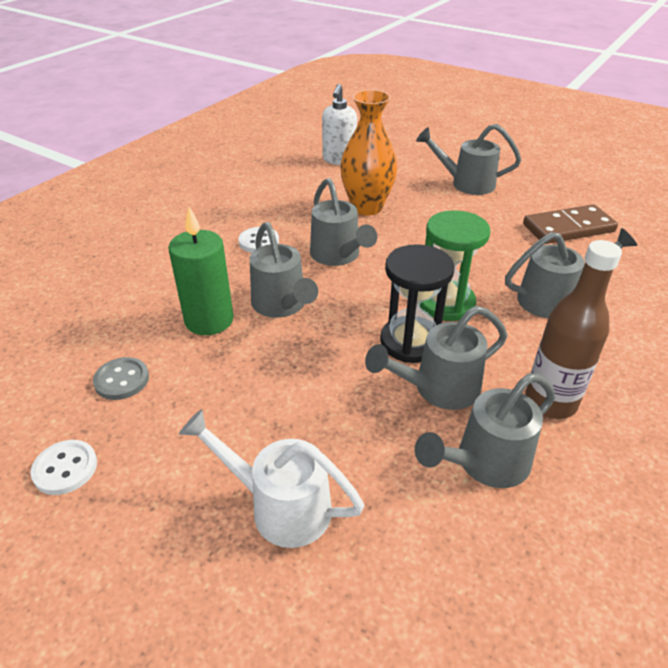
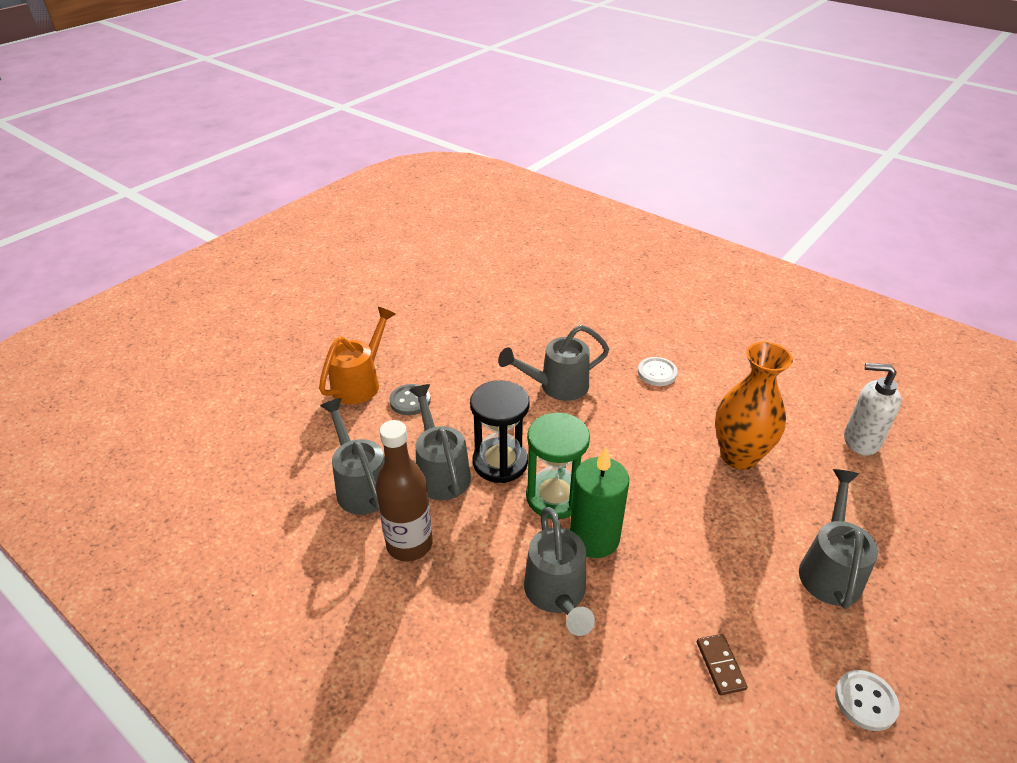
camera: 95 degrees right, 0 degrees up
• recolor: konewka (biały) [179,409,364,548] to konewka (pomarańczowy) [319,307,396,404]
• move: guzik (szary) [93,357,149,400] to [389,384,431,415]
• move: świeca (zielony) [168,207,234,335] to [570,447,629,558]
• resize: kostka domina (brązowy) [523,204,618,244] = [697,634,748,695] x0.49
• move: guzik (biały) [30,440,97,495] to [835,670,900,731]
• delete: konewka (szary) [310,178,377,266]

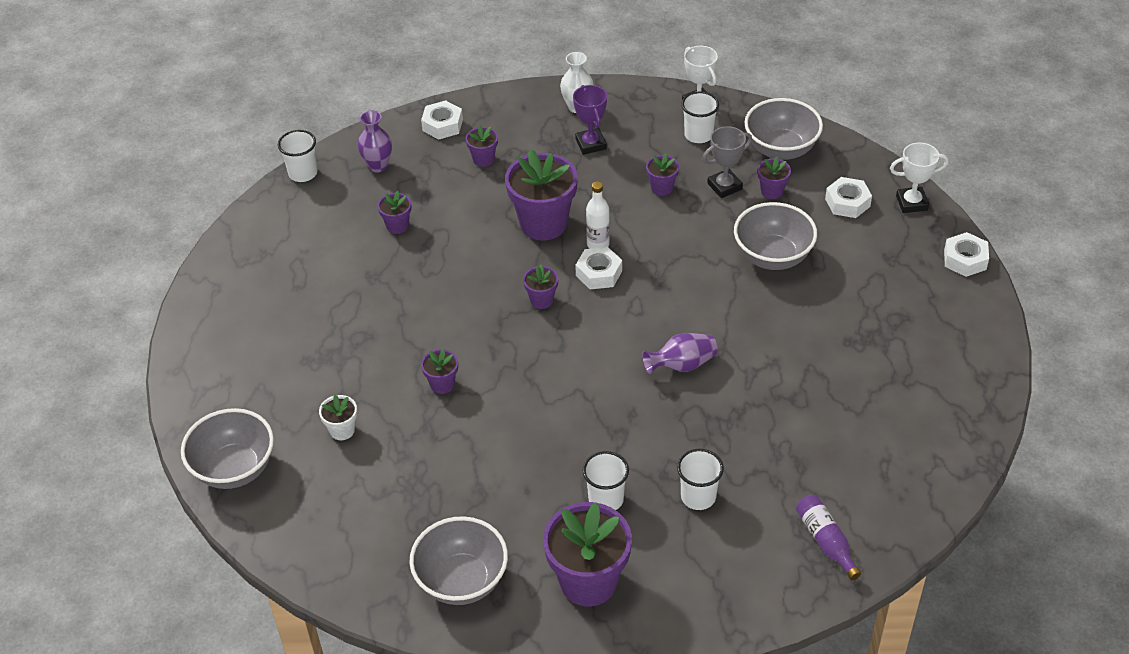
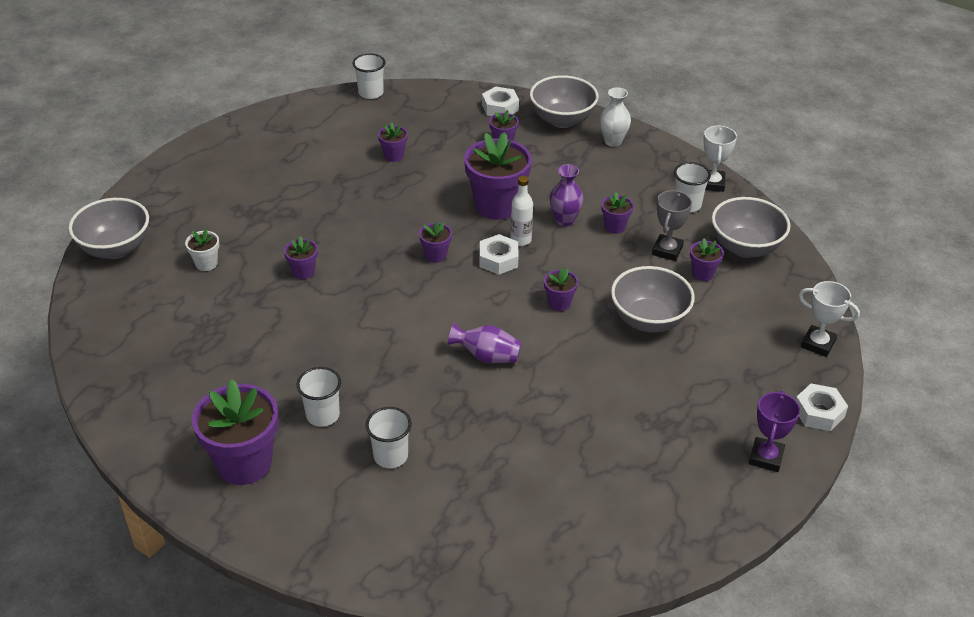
camera: 35 degrees right, 5 degrees down
• move: miska (szary) [410,516,508,605] to [530,75,599,128]
• insert: doniczka (fioletowy) [544,268,578,311]
• move: wazon (fioletowy) [358,110,392,172] to [550,164,583,226]
• rotate: puchar (szary) [702,126,752,198] = [652,190,692,261] 75 degrees counterclockwise
• move: puchar (fioletowy) [573,85,607,155] to [749,391,800,472]
• delete: butelka (fioletowy) [796,495,861,580]
• delete: nakrętka (biały) [825,177,872,218]

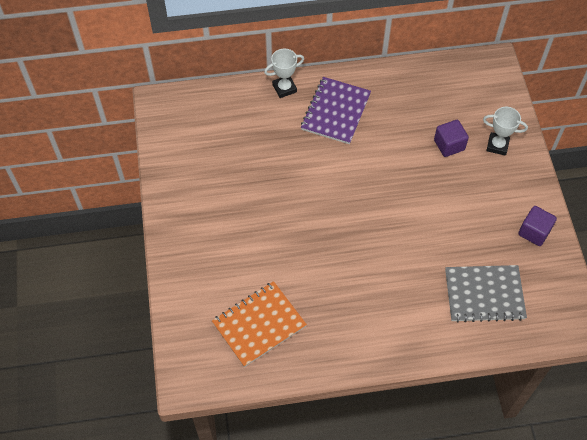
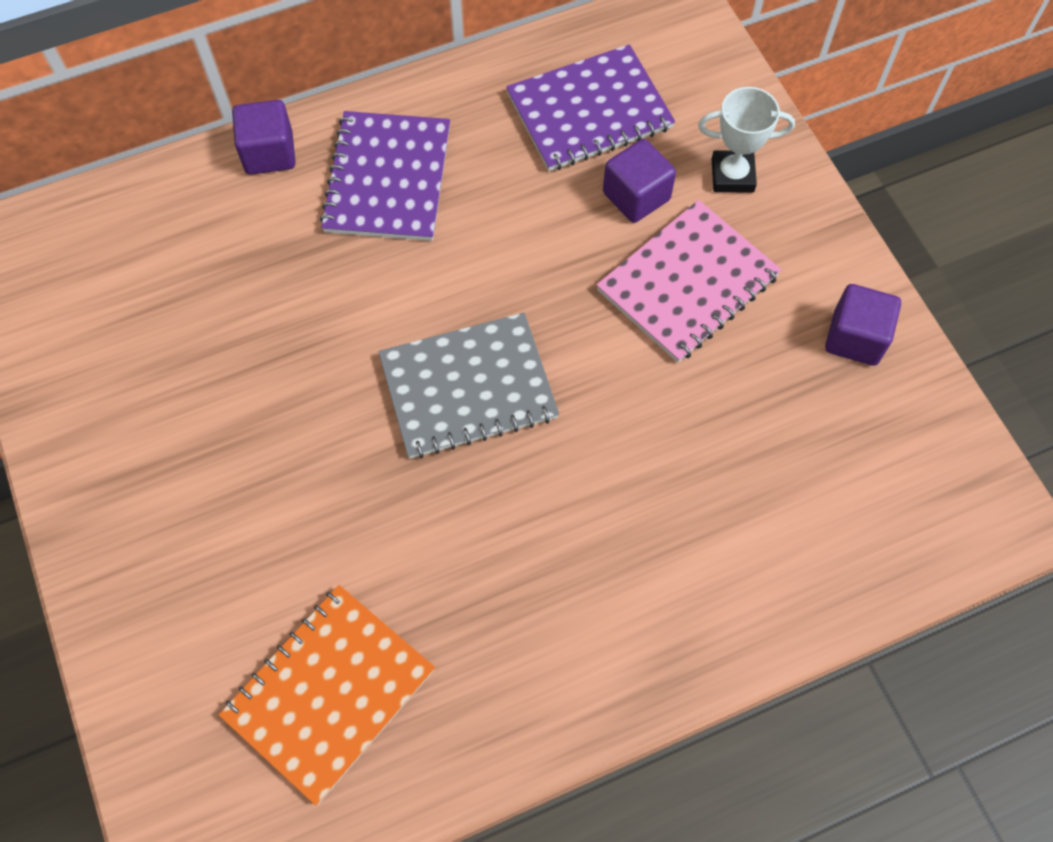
camera: 15 degrees left, 5 degrees up
• replace: puchar (biały) [264,48,304,98] to sześcian (fioletowy) [232,100,296,175]
• move: zeszyt (szary) [445,265,527,323] to [378,313,559,459]
• insert: zeszyt (fioletowy) [506,44,675,171]
• insert: zeszyt (różowy) [596,200,781,363]

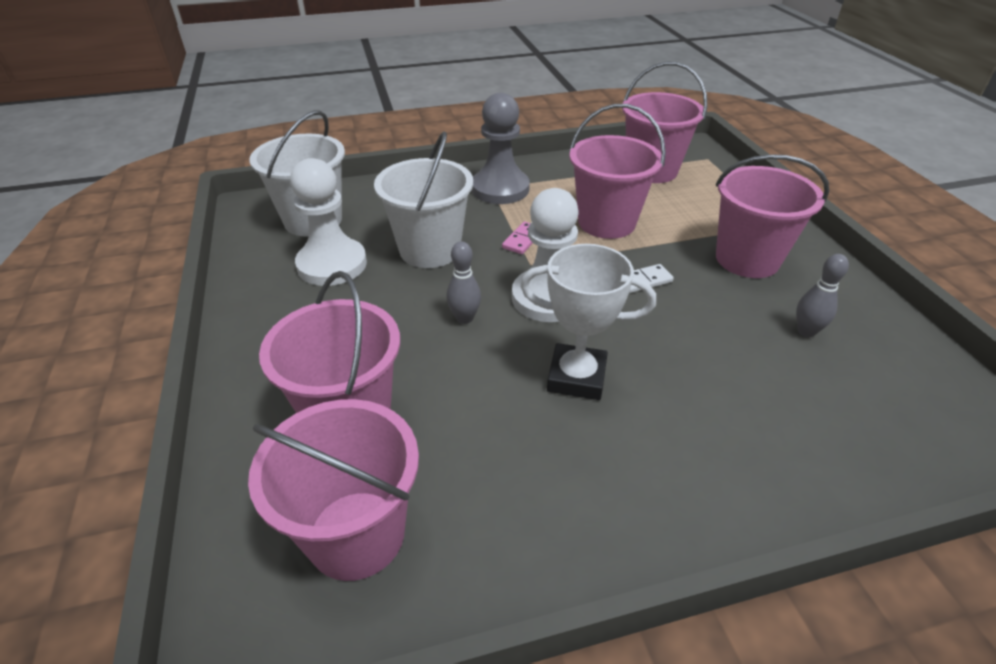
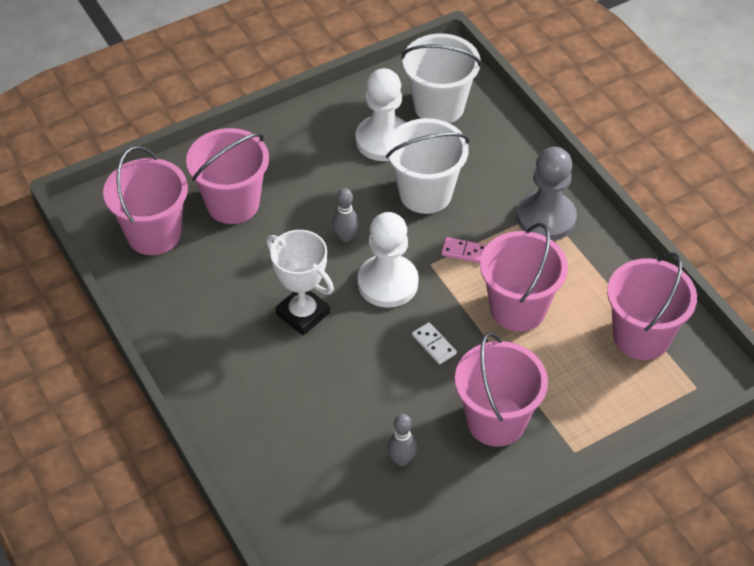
camera: 75 degrees right, 10 degrees up
• rotate: puchar (biały) [520,244,656,400] = [266,230,334,336] 45 degrees counterclockwise

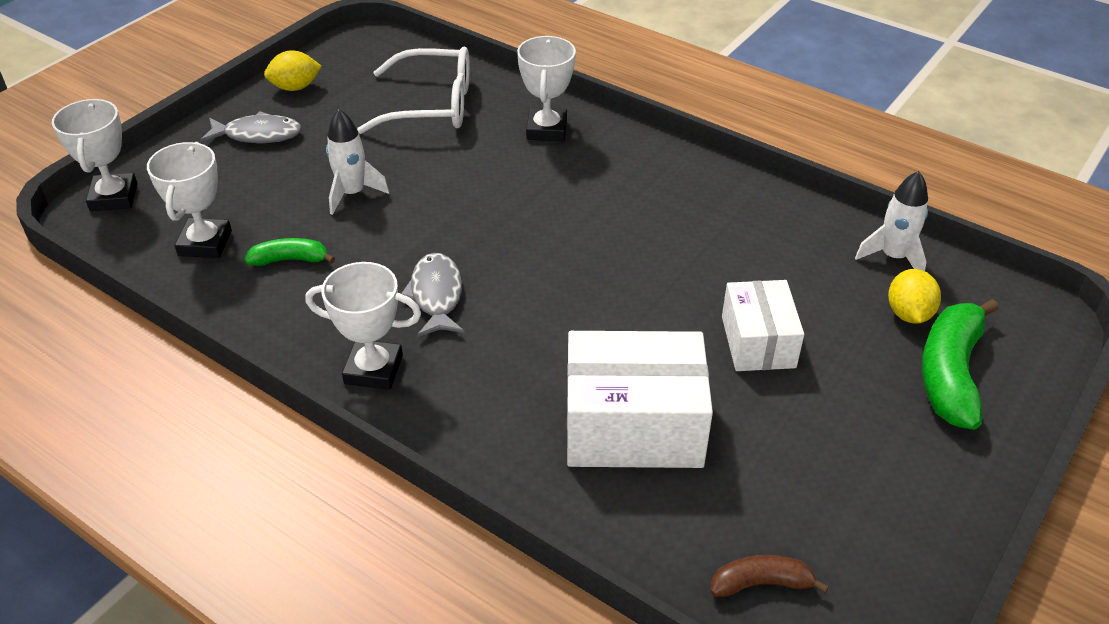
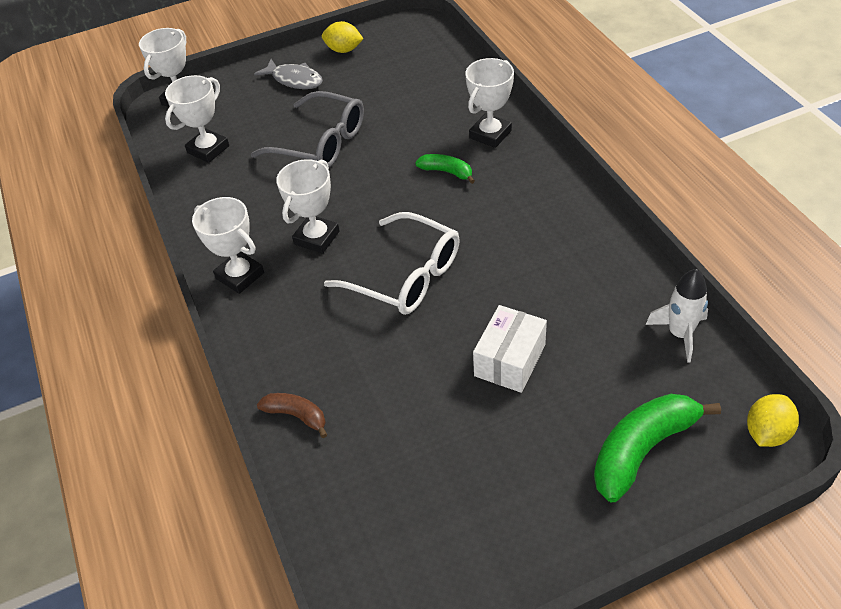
camera: 35 degrees right, 5 degrees up
• replace: rakieta (biały) [326,109,389,215] to okulary (szary) [251,91,364,168]
• move: banan (brązowy) [711,555,829,597] to [257,393,327,438]
• replace: ryba (szary) [401,253,465,337] to puchar (biały) [276,159,340,254]
• move: okulary (biały) [357,47,470,134] to [324,212,460,315]
• move: banan (zielony) [244,238,335,266] to [415,154,475,184]
• move: cytryna (żółty) [888,269,941,324] to [747,394,799,447]
• delete: pudełko (biały) [567,331,713,468]

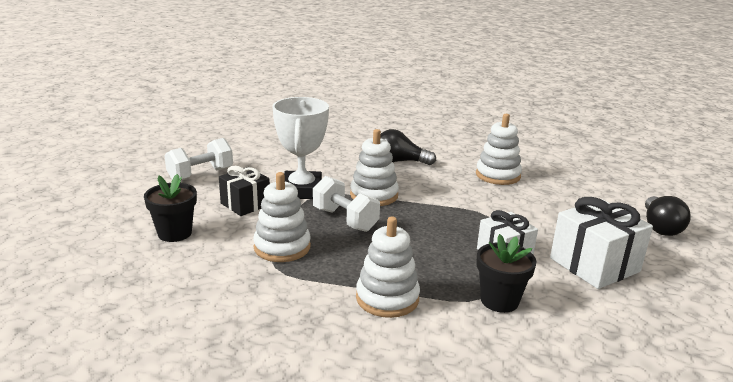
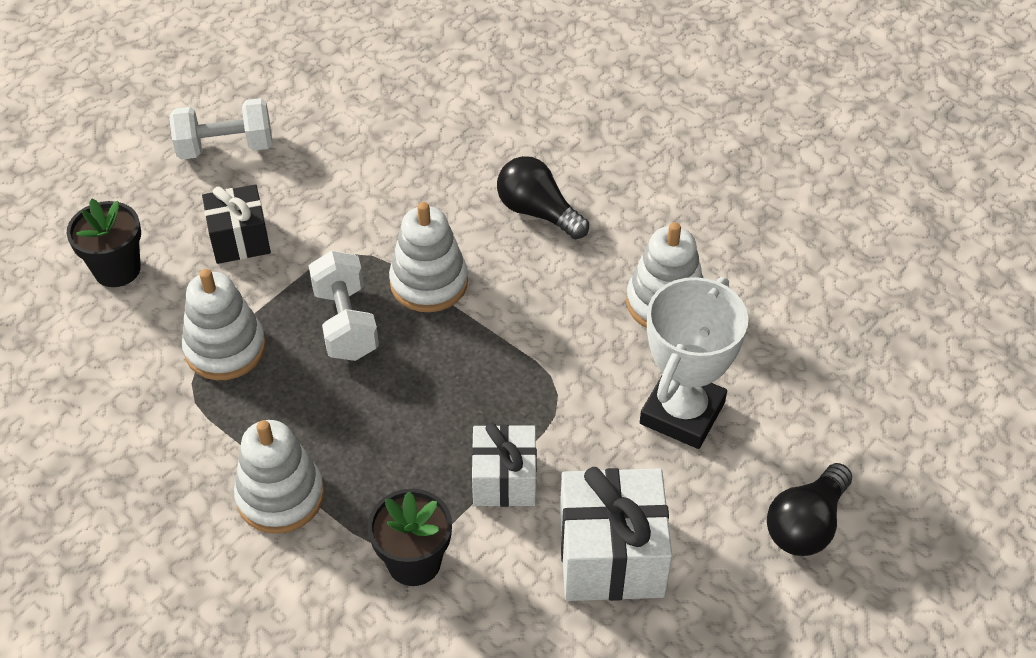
camera: 30 degrees right, 25 degrees up
• move: puchar (biały) [273,97,329,199] to [640,277,748,449]

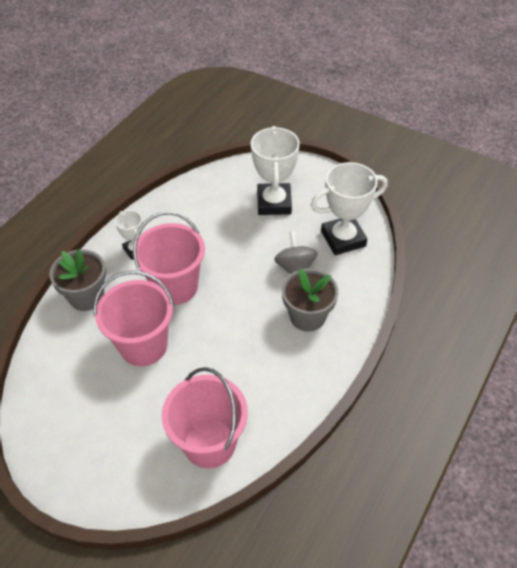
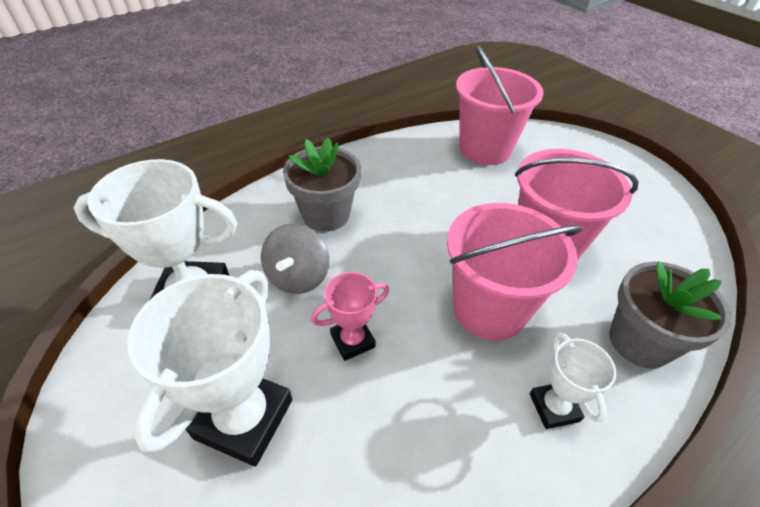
camera: 160 degrees left, 5 degrees down
• insert: puchar (różowy) [311,272,389,361]

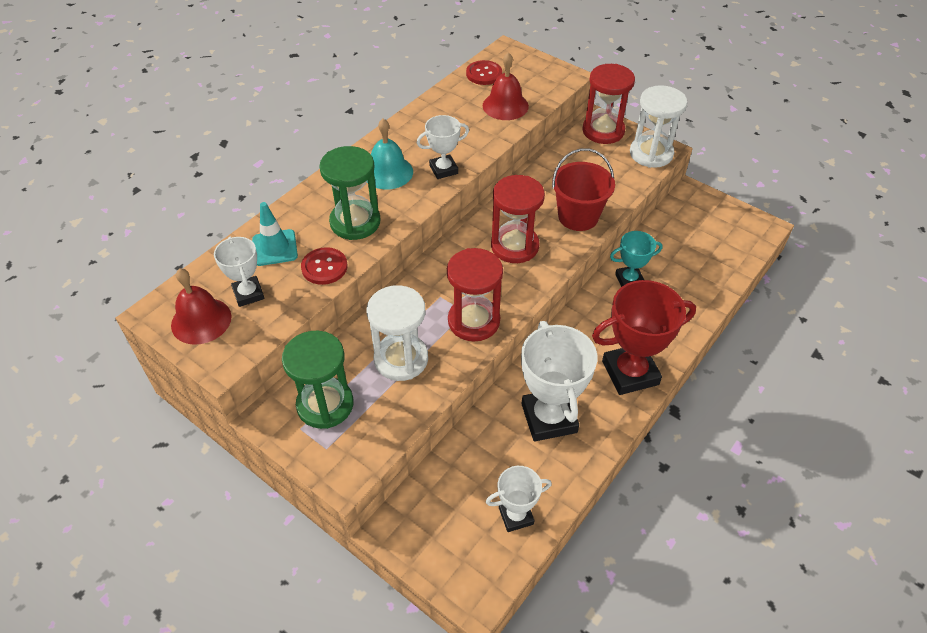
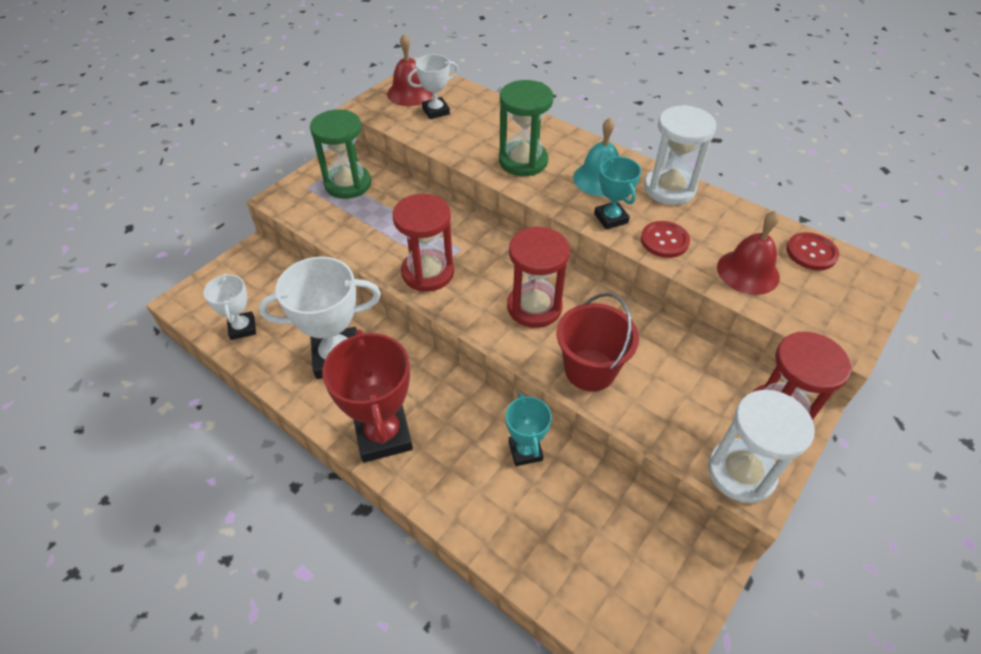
camera: 90 degrees right, 0 degrees up
• recolor: puchar (biały) [417,115,469,179] to puchar (turkusowy) [594,156,641,229]
• move: guzik (czerwony) [301,247,347,285] to [641,221,690,258]
• move: klepsydra (biały) [367,285,428,381] to [644,105,716,205]
• delete: pachołek (turkusowy) [252,202,298,266]

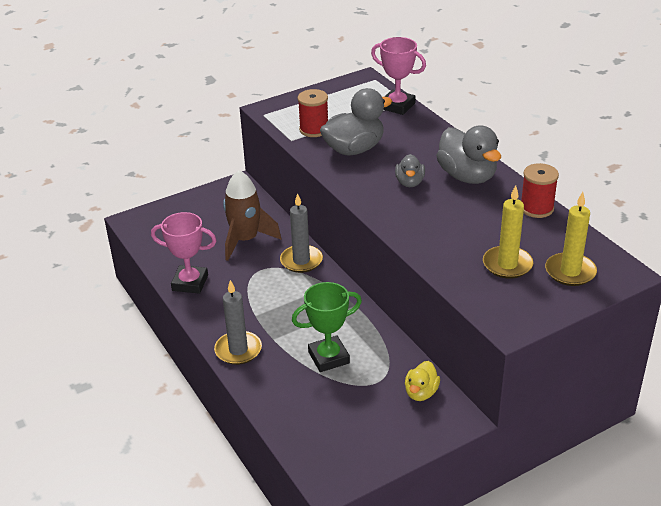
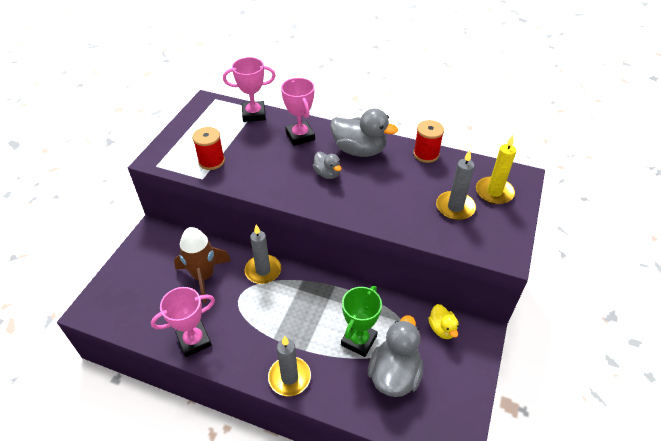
camera: 40 degrees left, 10 degrees up
• insert: puchar (różowy) [281,78,315,146]
• move: kaczka (szary) [320,88,392,155] to [368,316,423,397]
• recolor: świeca (żółty) [483,185,533,279] to świeca (szary) [436,150,476,220]

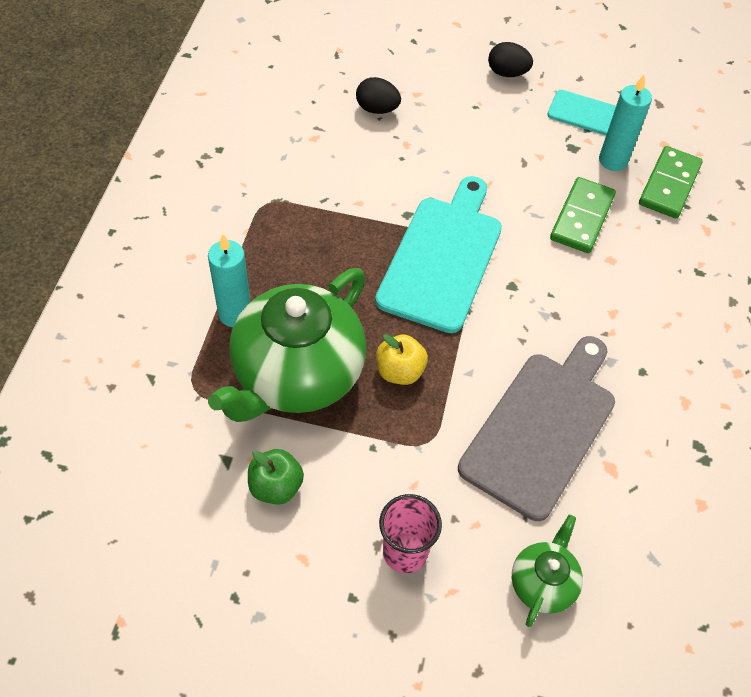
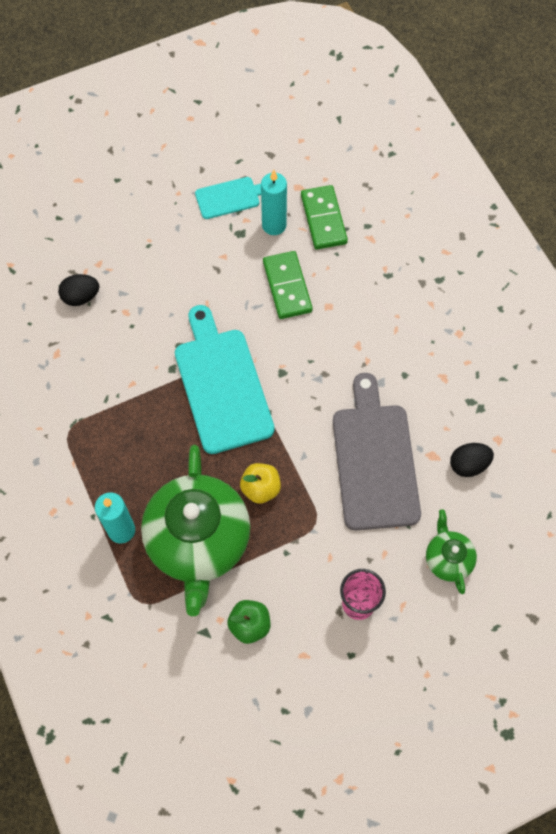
camera: 35 degrees left, 10 degrees up
• move: jajko (czarny) [488,42,533,77] to [450,443,494,477]

